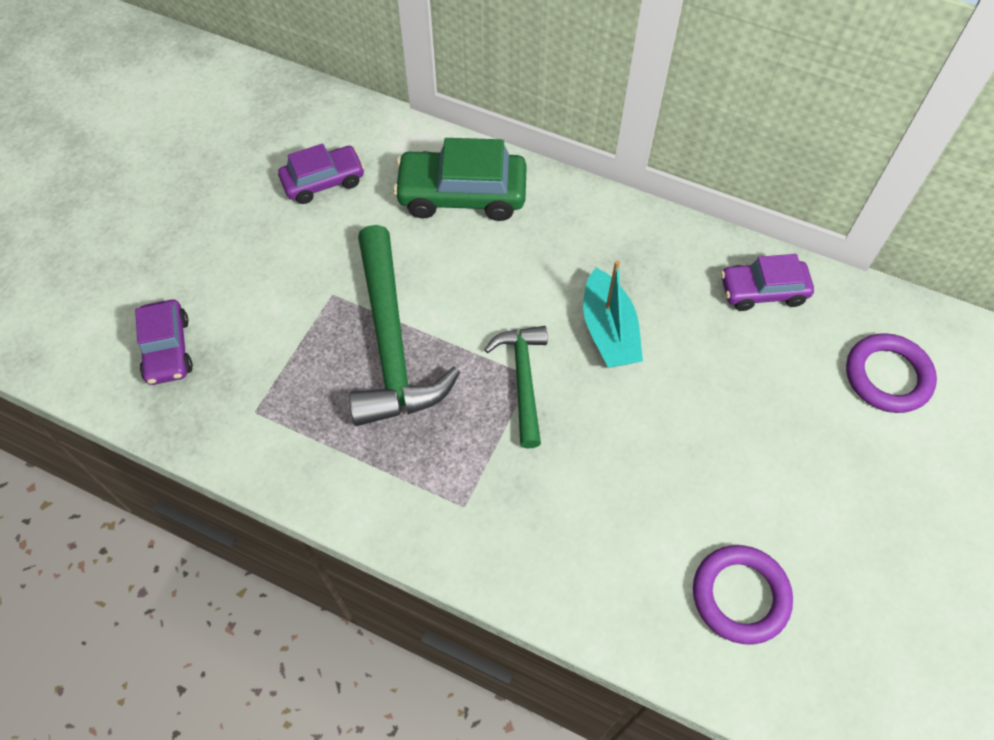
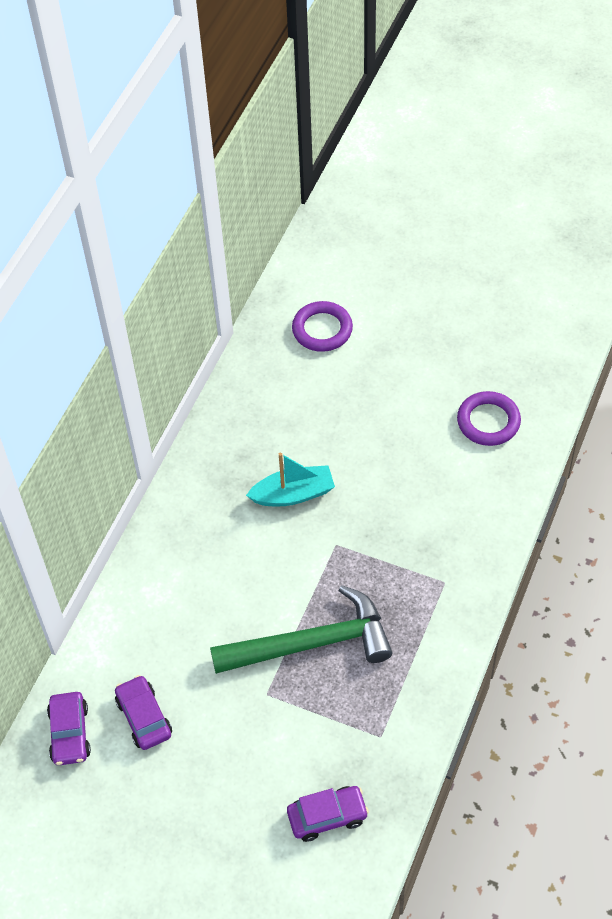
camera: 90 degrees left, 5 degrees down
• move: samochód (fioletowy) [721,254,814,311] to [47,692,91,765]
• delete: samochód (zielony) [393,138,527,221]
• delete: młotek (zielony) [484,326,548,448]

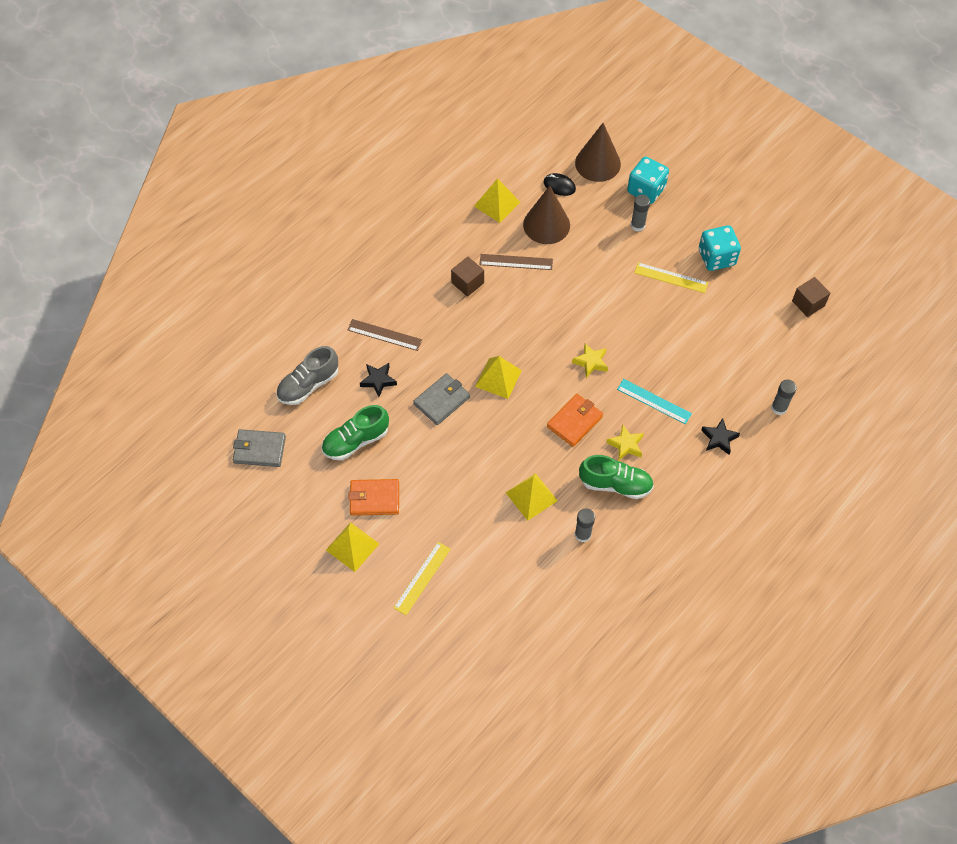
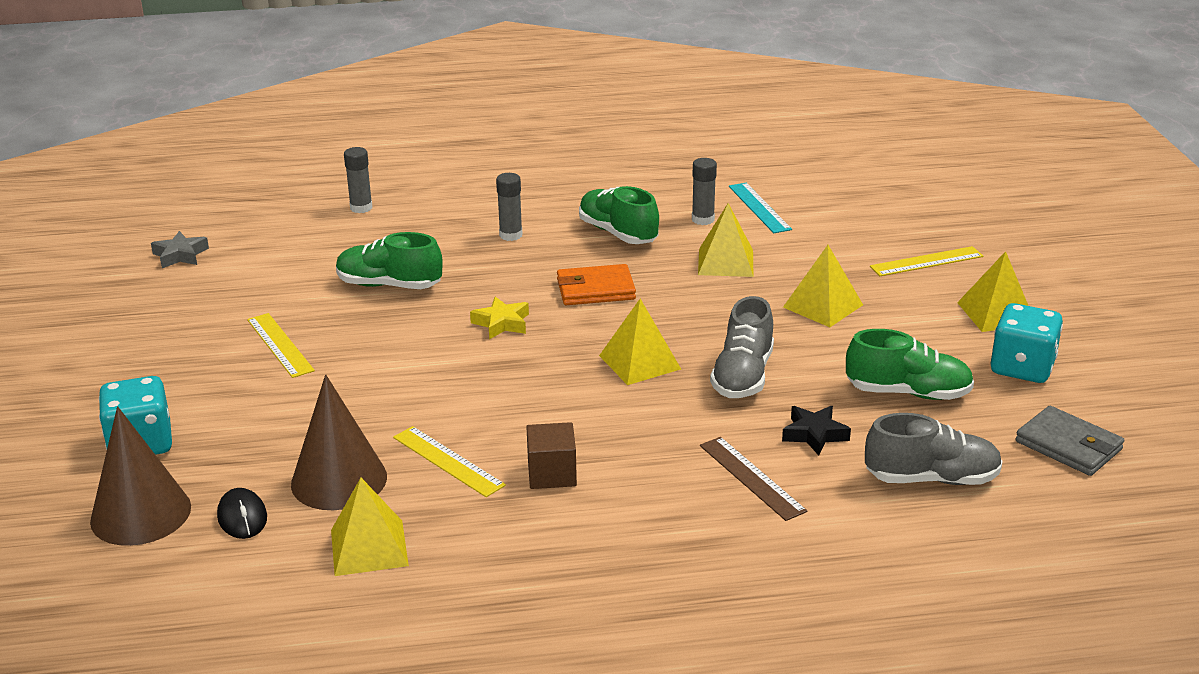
camera: 140 degrees left, 30 degrees down
• replace: sześcian (brązowy) [792,277,830,317] to gwiazda (szary) [151,231,209,268]
• insert: but (zielony) [336,232,442,289]
• recolor: linijka (brązowy) [480,254,553,270] to linijka (żółty) [393,426,506,497]
• move: klej w sztyfcie (szary) [631,195,650,232] to [496,173,523,241]
• replace: portfel (szary) [413,373,470,425] to but (szary) [710,296,774,398]
• move: linijka (turkusowy) [617,379,692,424] to [729,183,792,233]
• insert: piramida (żółty) [783,245,863,327]
• move: kostka do gry (turkusowy) [699,225,741,271] to [991,303,1063,383]
• delete: portfel (pomarańczowy) [348,479,399,516]
• delete: gwiazda (żółty) [606,424,644,461]
• delete: gwiazda (czarny) [701,418,740,455]

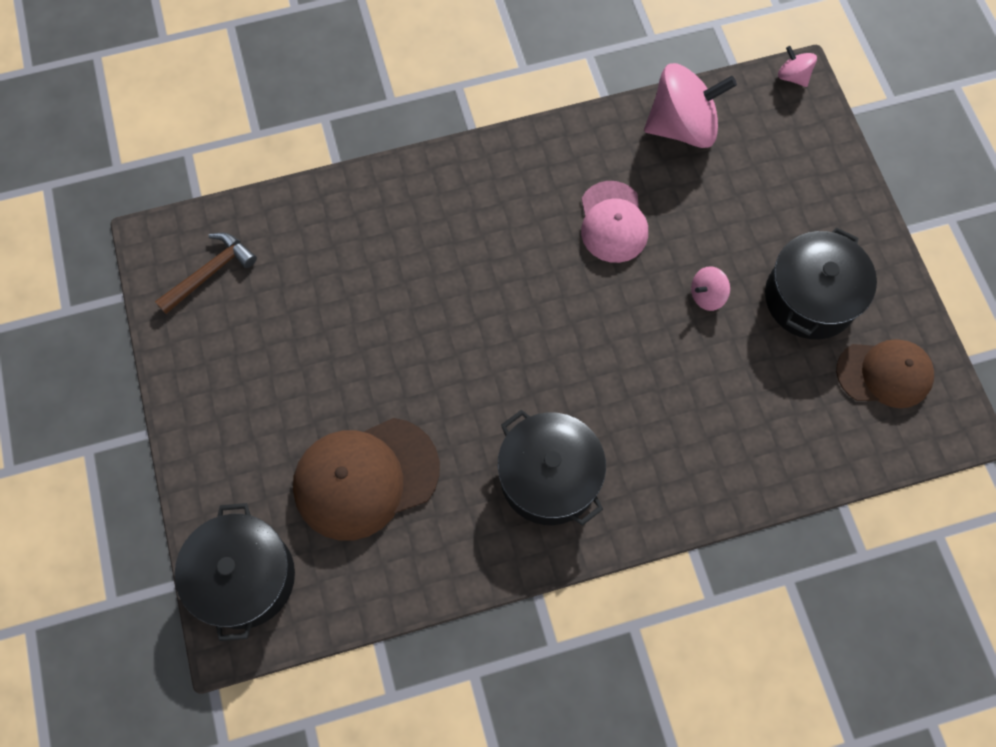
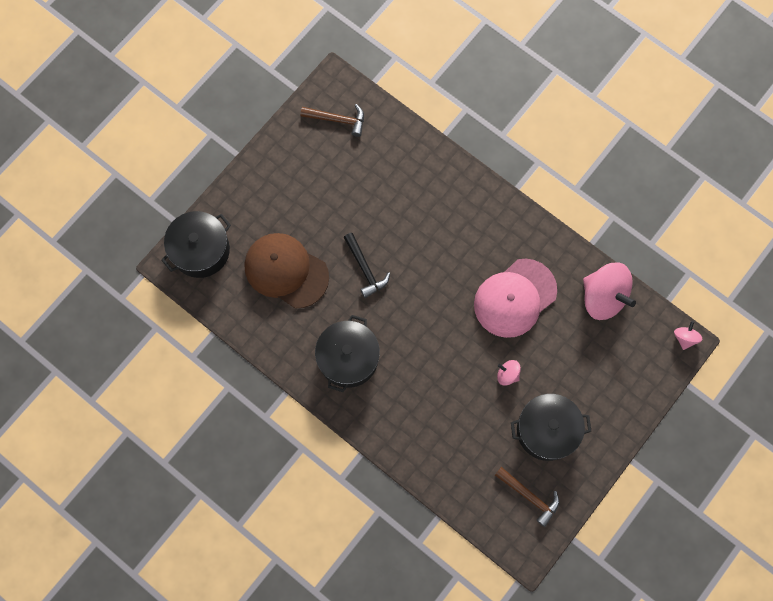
camera: 55 degrees right, 5 degrees up
• insert: młotek (czarny) [344,233,390,298]
• resize: czapka (różowy) [581,181,648,263] = [474,259,557,338] x1.51
• replace: czapka (brązowy) [836,339,934,408] to młotek (brązowy) [495,467,559,527]

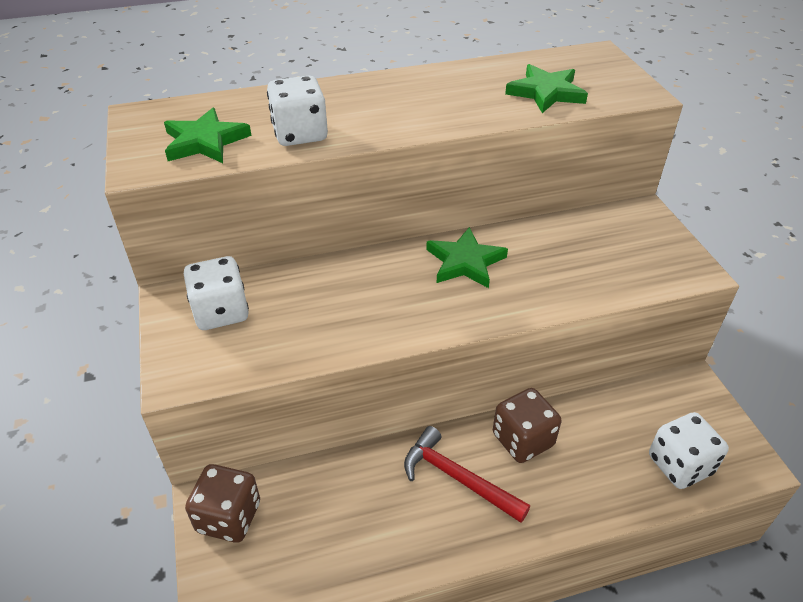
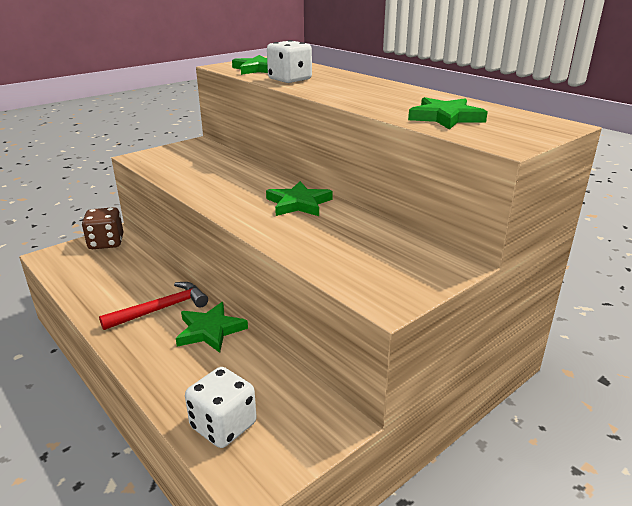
camera: 65 degrees right, 15 degrees down
• rotate: młotek (czerwony) [404,426,530,523] = [99,282,208,330] 45 degrees clockwise
• replace: kostka do gry (brązowy) [493,388,562,463] to gwiazda (zielony) [176,302,248,353]
• delete: kostka do gry (biały) [184,256,249,330]

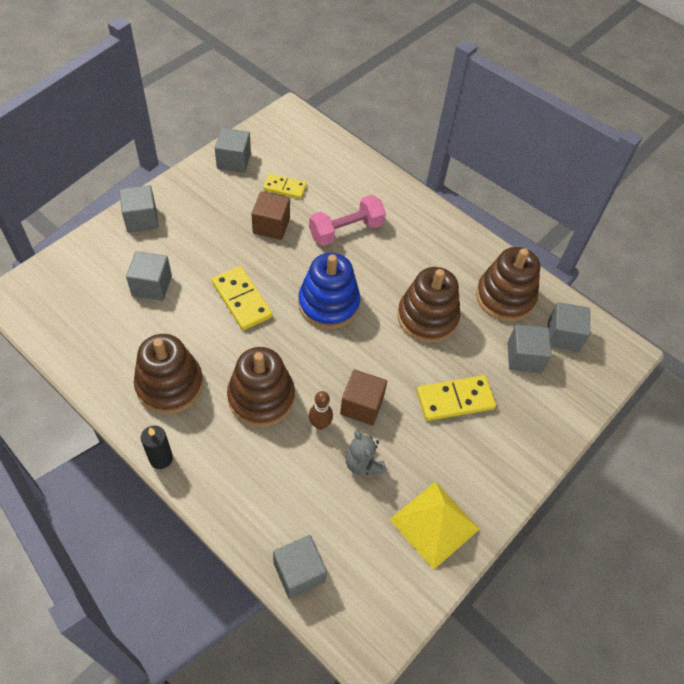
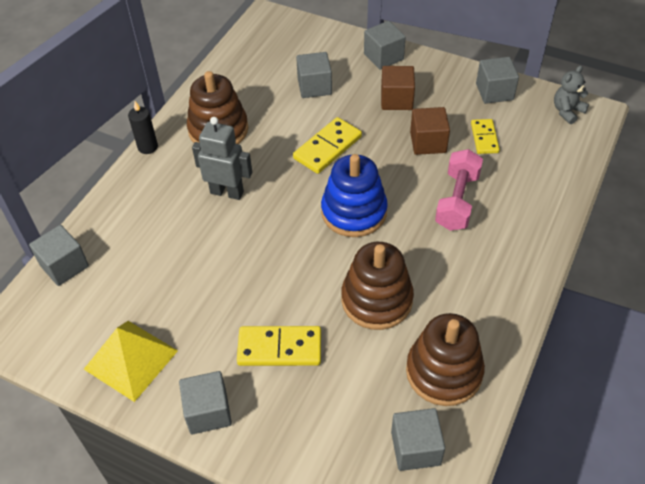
camera: 80 degrees right, 5 degrees down
• move: sześcian (szary) [507,325,552,373] to [179,371,232,435]
• replace: zabawka nakładanka (brązowy) [227,347,295,427] to robot (szary) [192,117,252,200]
• rotate: kostka domina (żółty) [417,375,496,421] = [237,326,321,366] 60 degrees counterclockwise
• move: sześcian (brązowy) [340,370,387,425] to [381,66,415,110]
• rotate: hantel (różowy) [309,195,386,246] = [435,149,483,231] 60 degrees clockwise
• move: miś (szary) [345,430,386,475] to [554,65,589,124]
• delete: kręgiel (brązowy) [309,391,333,430]

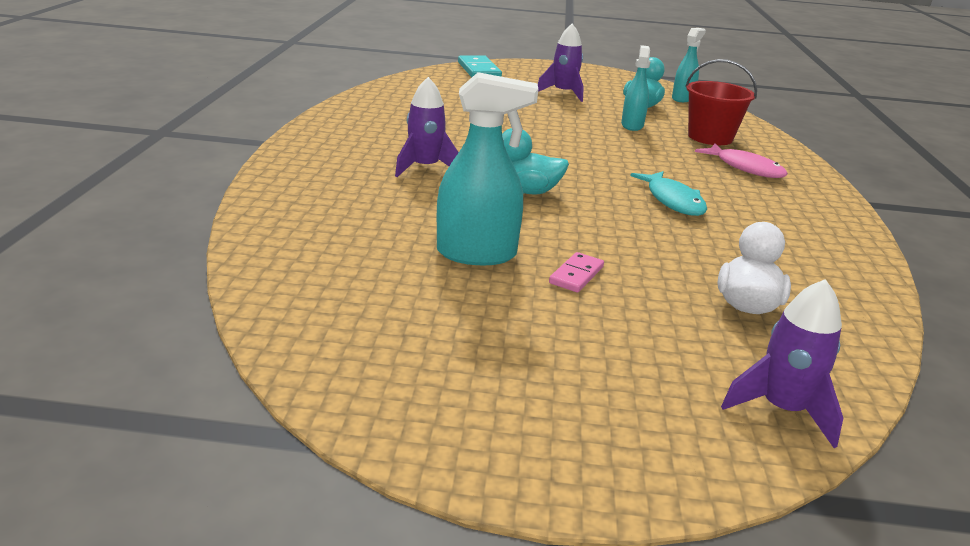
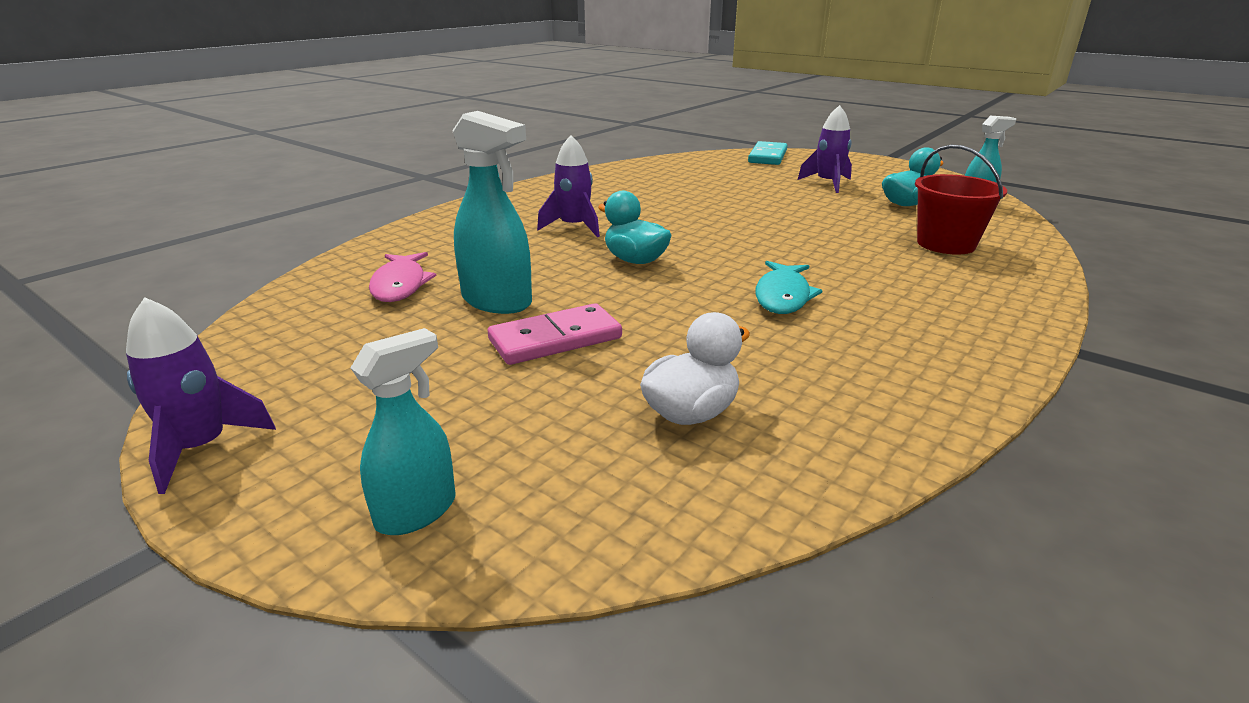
camera: 35 degrees right, 0 degrees up
• move: rakieta (fioletowy) [721,279,843,448] to [126,297,276,494]
• move: spryskiwacz (turkusowy) [621,45,651,131] to [350,328,456,535]
• move: ryba (różowy) [695,144,788,178] to [369,252,437,302]
• resize: kostka domina (różowy) [549,252,604,292] = [488,303,622,365] x1.72

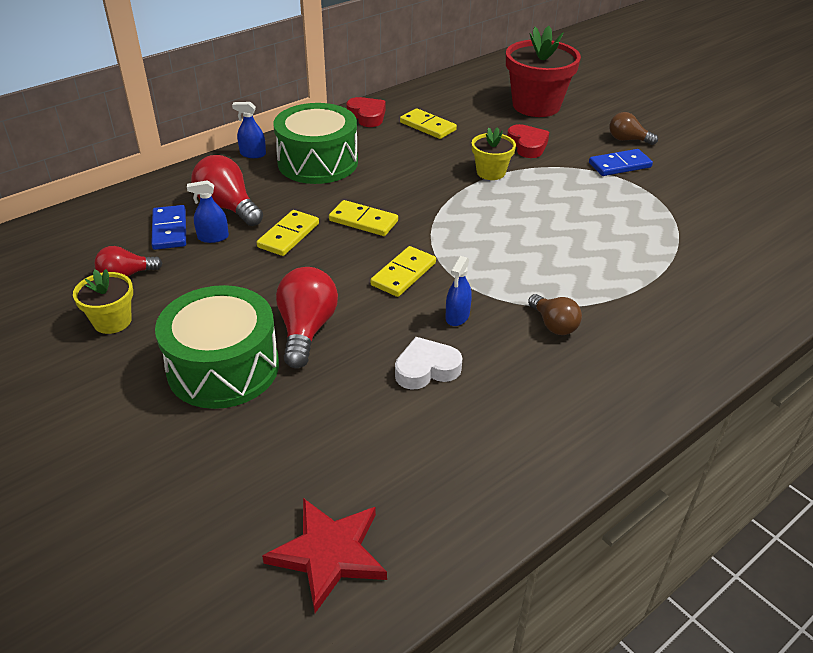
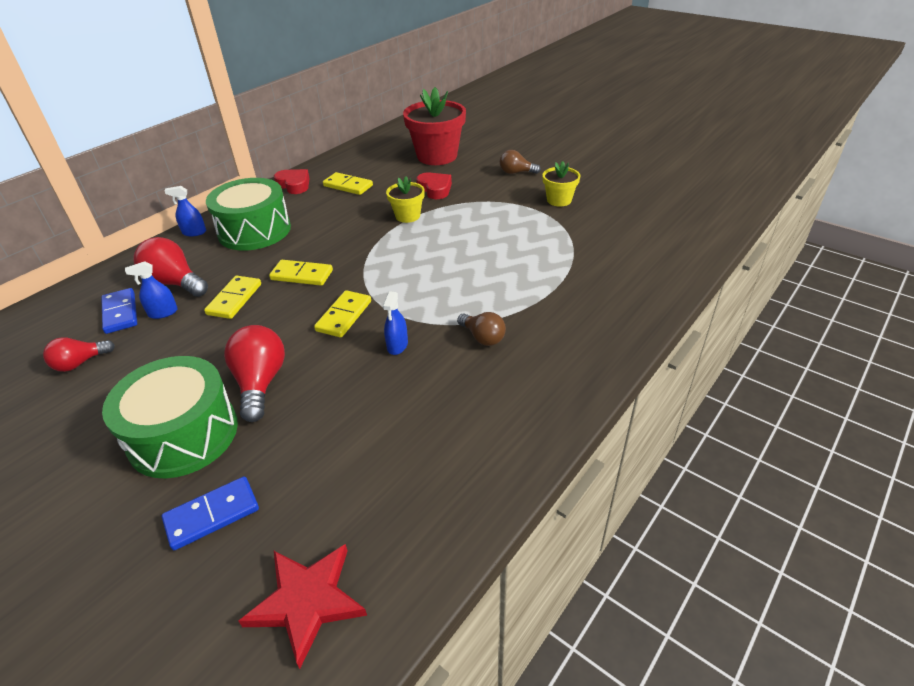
camera: 10 degrees left, 0 degrees up
• move: kostka domina (niebieski) [589,149,653,176] to [162,476,259,550]
• move: doniczka (żółty) [73,269,133,334] to [542,161,580,207]
• delete: serce (biały) [395,337,462,390]

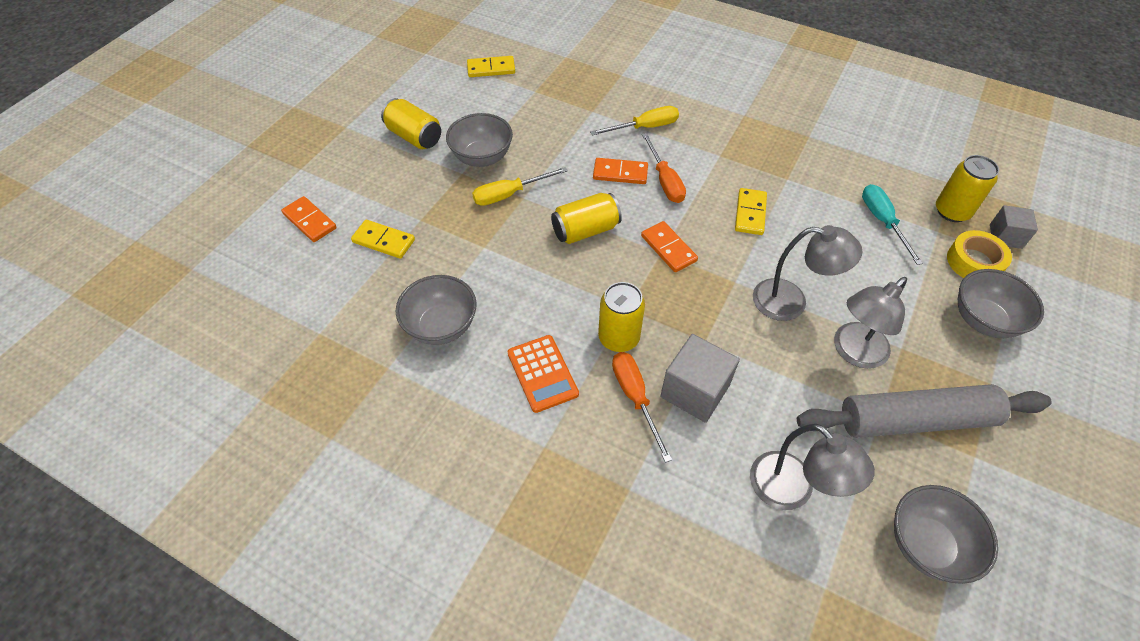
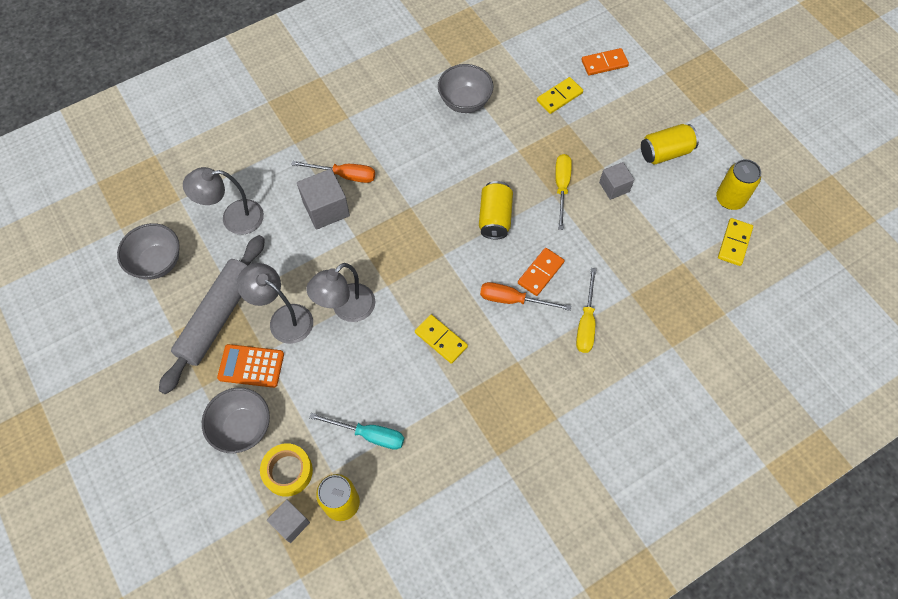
camera: 120 degrees right, 10 degrees up
• move: kalkulator (pomarańczowy) [508,335,579,413] to [217,344,284,388]
• rotate: lampka (szary) [834,277,907,369] = [237,263,313,344] 45 degrees counterclockwise
• replace: miska (szary) [446,113,513,167] to sześcian (szary) [599,162,634,200]
• move: puszka (żółty) [598,282,645,352] to [716,159,761,210]
• delete: kostka domina (pomarańczowy) [641,221,698,272]

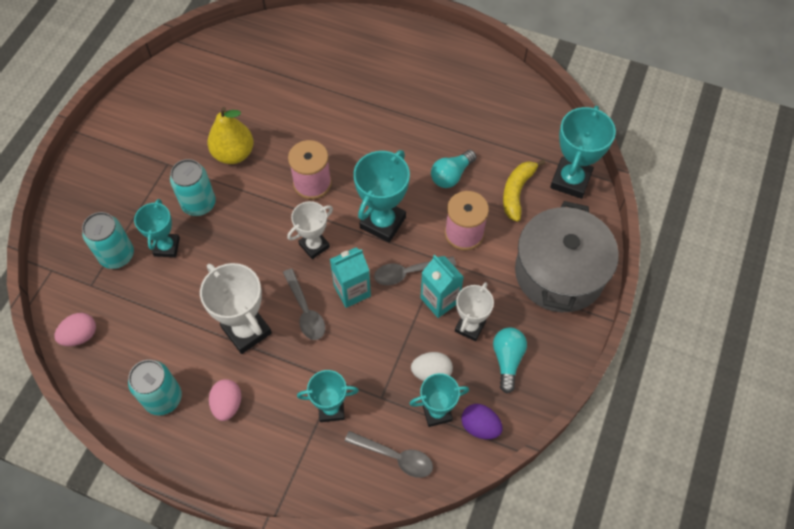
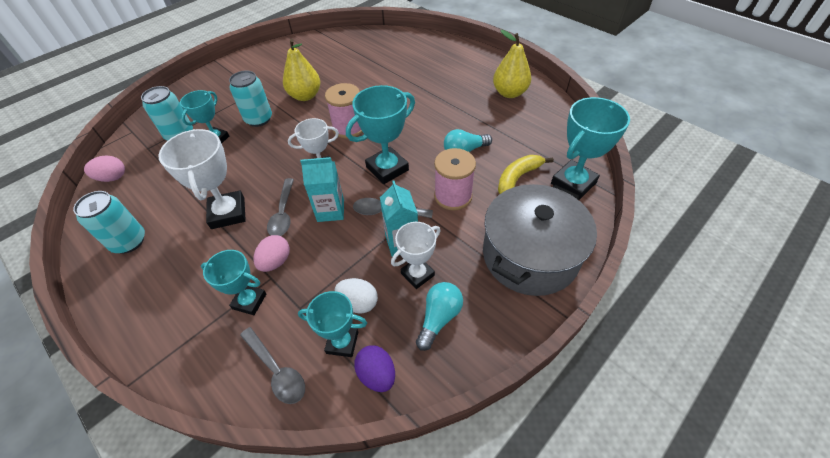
camera: 25 degrees right, 10 degrees down
• move: jajko (różowy) [209,379,241,421] to [253,235,290,272]
• insert: gruszka (żółty) [493,30,531,98]

